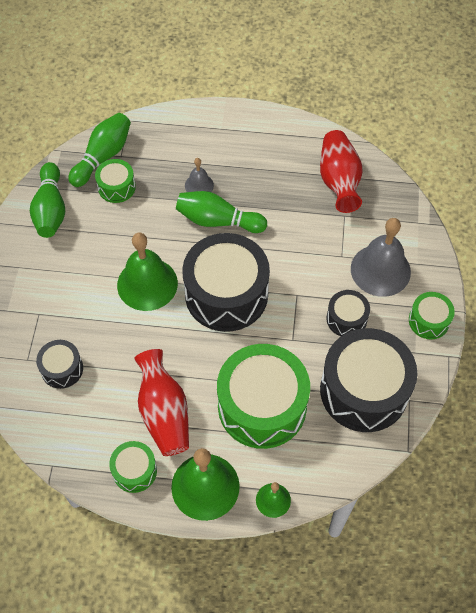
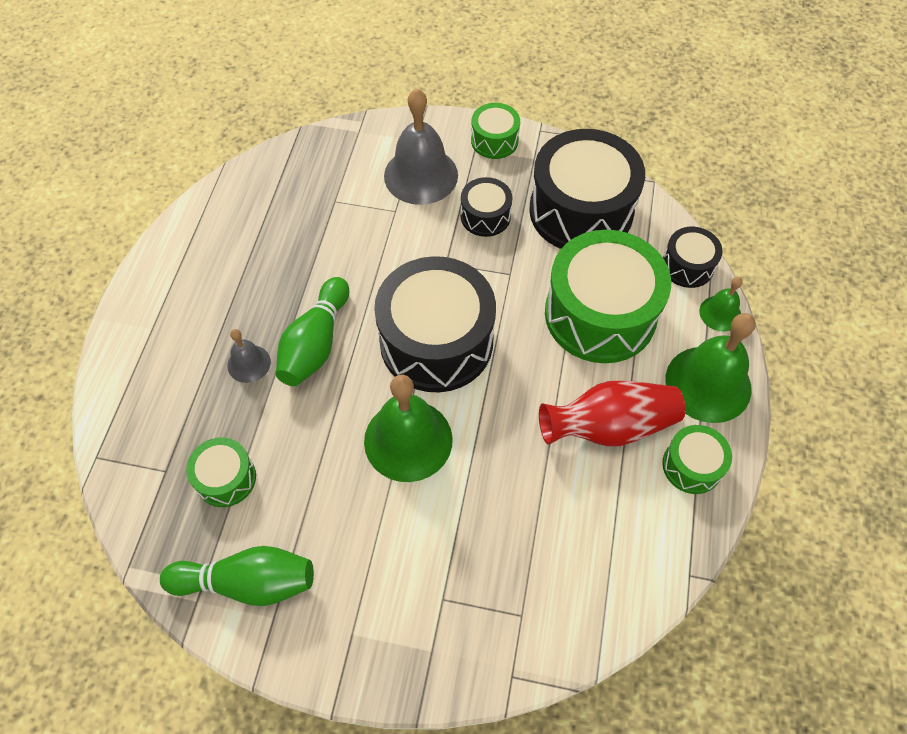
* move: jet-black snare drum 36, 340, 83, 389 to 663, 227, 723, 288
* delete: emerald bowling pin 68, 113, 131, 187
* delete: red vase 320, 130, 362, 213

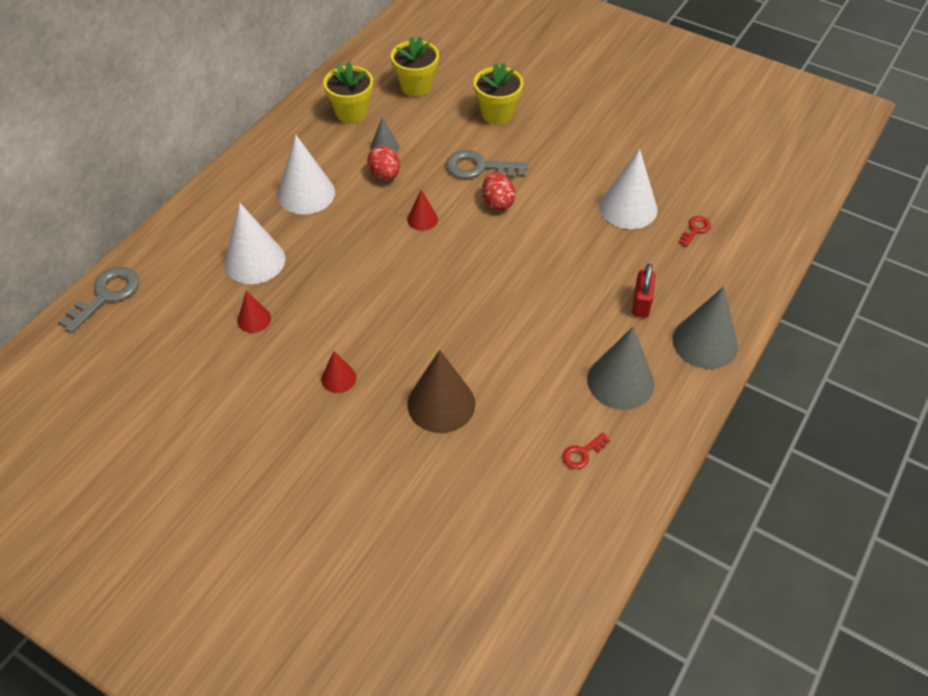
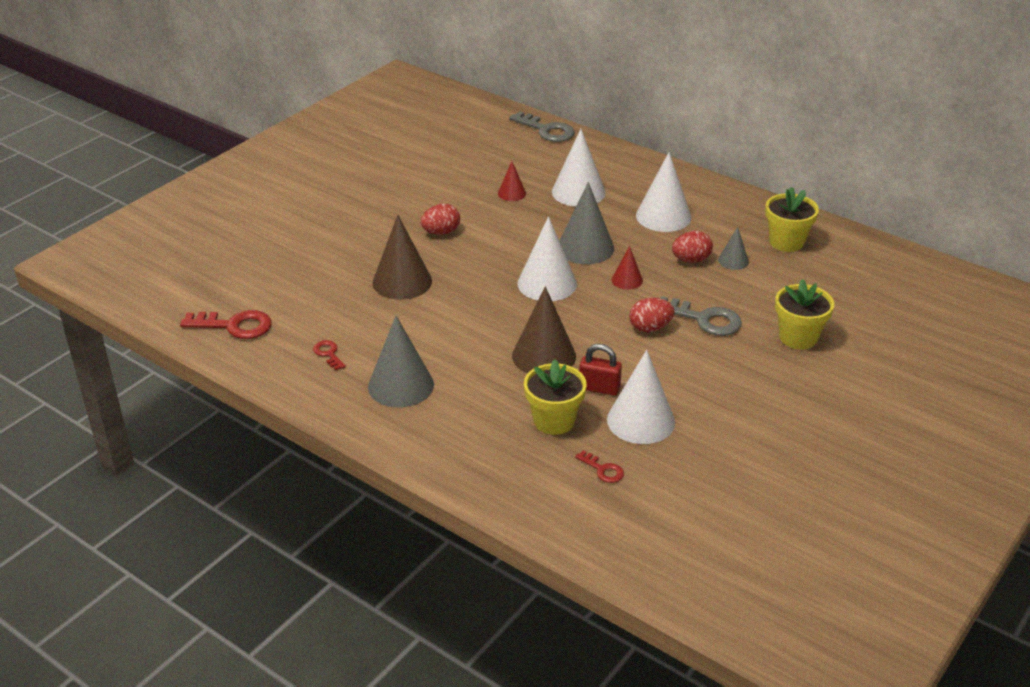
* replace: red cone 321, 351, 356, 393 to red toy egg 421, 203, 460, 235
* move: yellow plant pot 391, 36, 439, 97 to 524, 359, 587, 435
* rotate: ash-grey latchkey 446, 150, 528, 179 = 661, 296, 742, 336 105 degrees clockwise
* move: red lock 632, 264, 655, 318 to 579, 344, 622, 395
* move: ash-grey cone 673, 286, 738, 369 to 559, 182, 614, 264
* insert: red latchkey 180, 310, 272, 339
* insert: dark brown cone 512, 286, 576, 373
* insert: pure white cone 518, 216, 577, 301

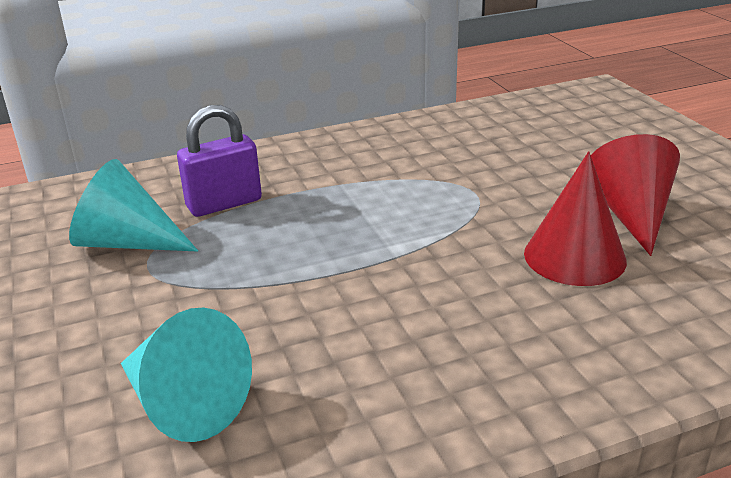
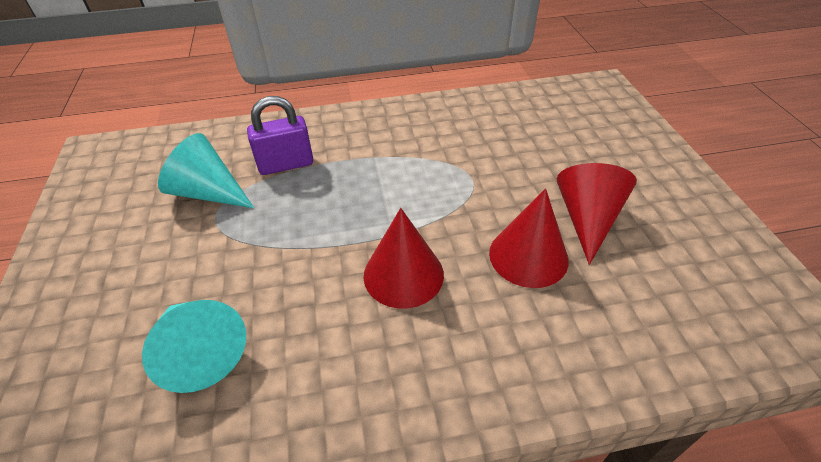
* insert: red cone 363, 208, 444, 309

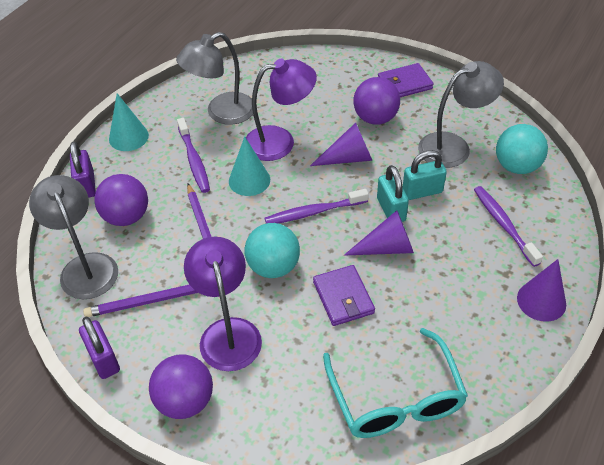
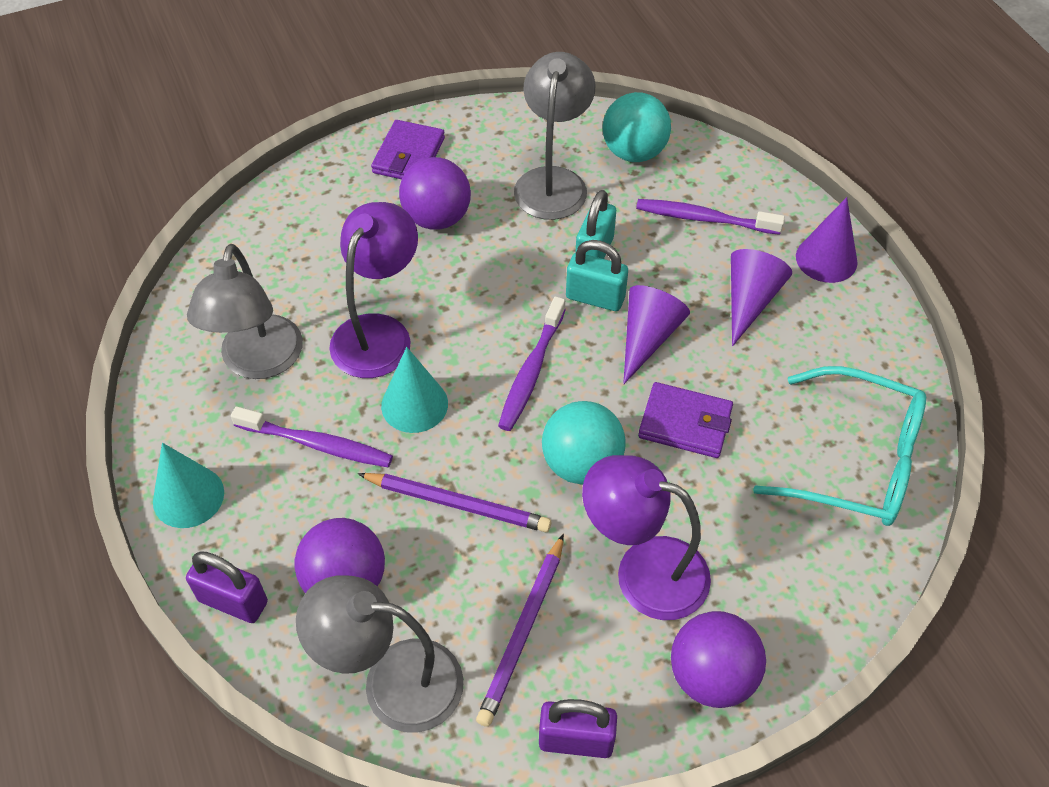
* move: violet cone 310, 123, 373, 166 to 731, 249, 792, 346

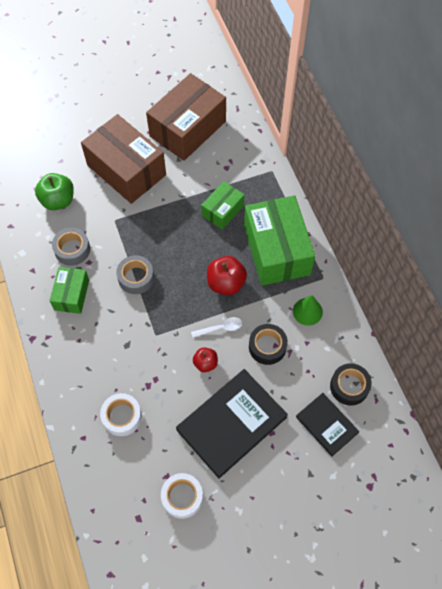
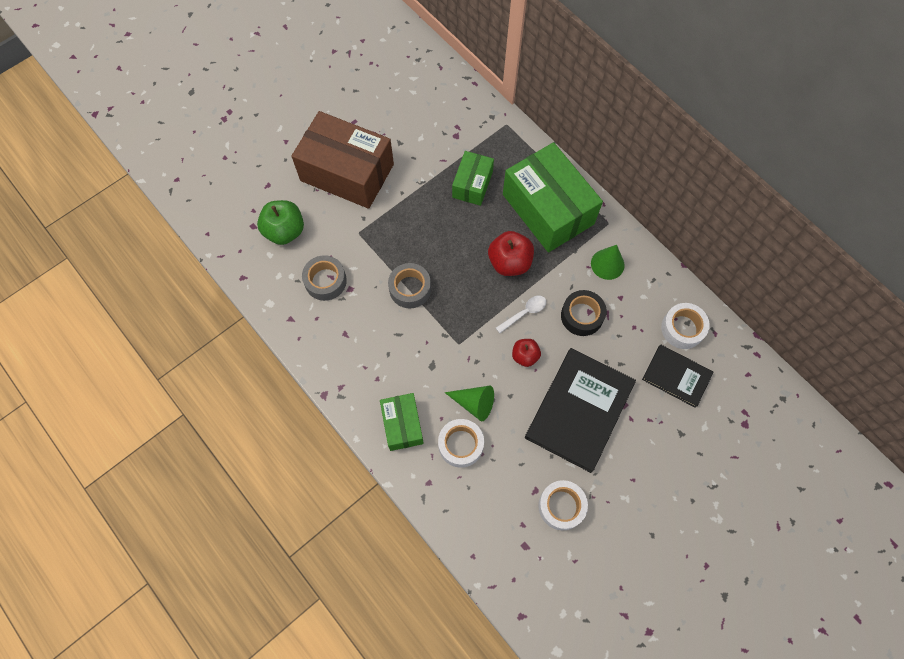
* move: emerald box 50, 267, 89, 314 to 380, 393, 424, 451
* delete: dark brown box 146, 73, 226, 161
* recolor: jet-black sticky tape 330, 363, 372, 406 to pure white sticky tape 661, 303, 710, 349
* insert: emerald cone 445, 386, 494, 421

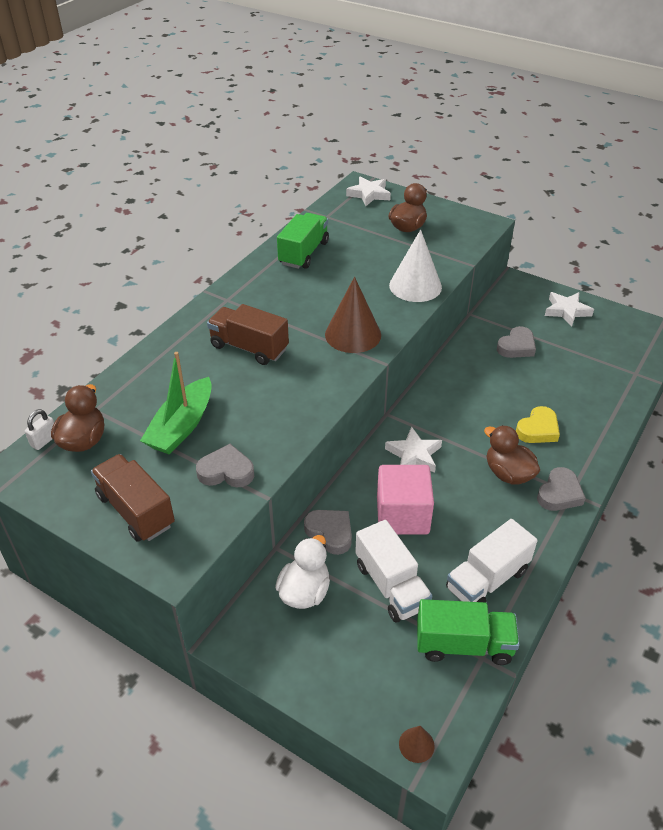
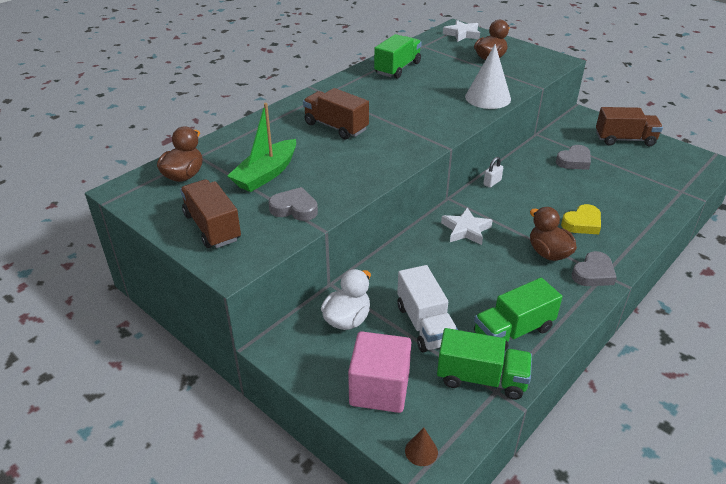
* move: pure white lock 25, 409, 54, 450 to 483, 157, 503, 188
* delete: ash-grey heart shape 304, 510, 352, 555
* delete: dark brown cone 325, 277, 381, 353
* move: rosy solid cube 377, 465, 434, 535 to 348, 331, 411, 413
* recolor: pure white truck 446, 519, 538, 603 to emerald truck 474, 278, 562, 351
* replace: pure white star 545, 292, 594, 327 to dark brown truck 596, 107, 663, 147

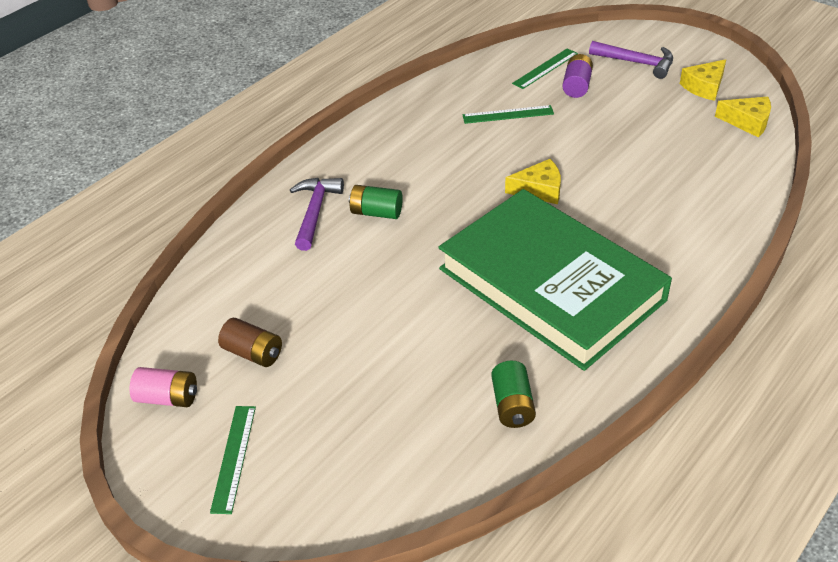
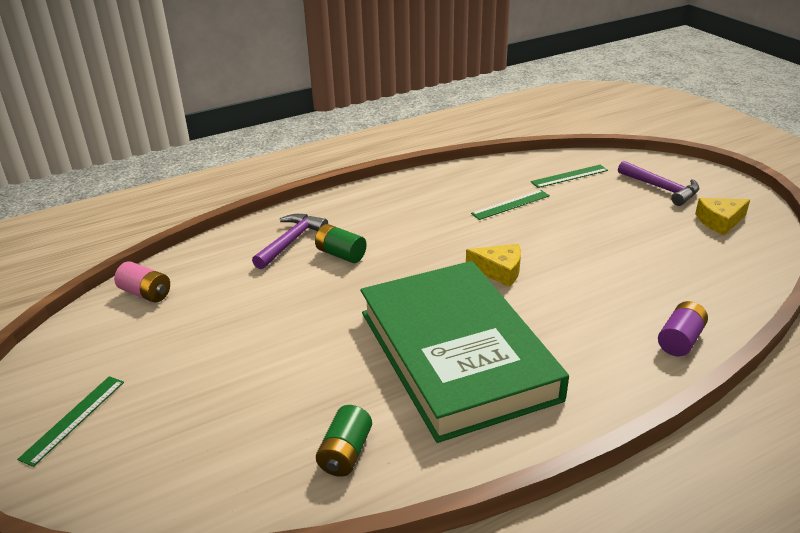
* move: rosy power cell 129, 367, 197, 407 to 114, 261, 170, 303
* delete: dark brown power cell 218, 318, 282, 367
* rotate: emerald straightedge 463, 105, 554, 124 = 471, 190, 550, 220 45 degrees counterclockwise
* move: violet power cell 562, 54, 593, 98 to 658, 301, 708, 356
* delete: yellow piece of cheese 715, 97, 771, 137

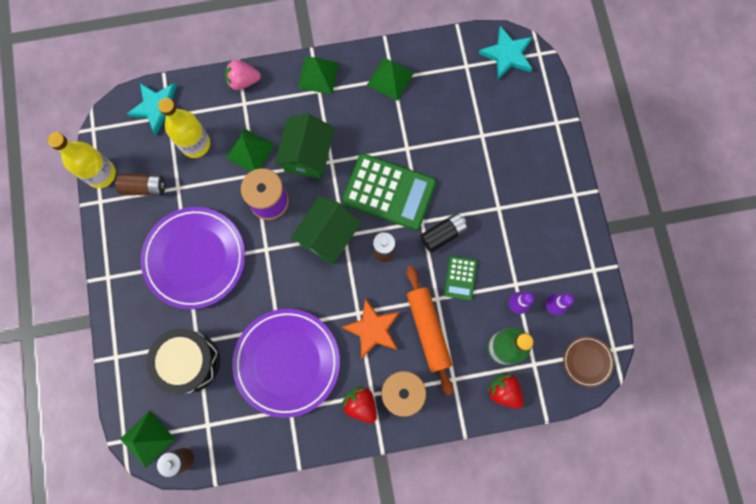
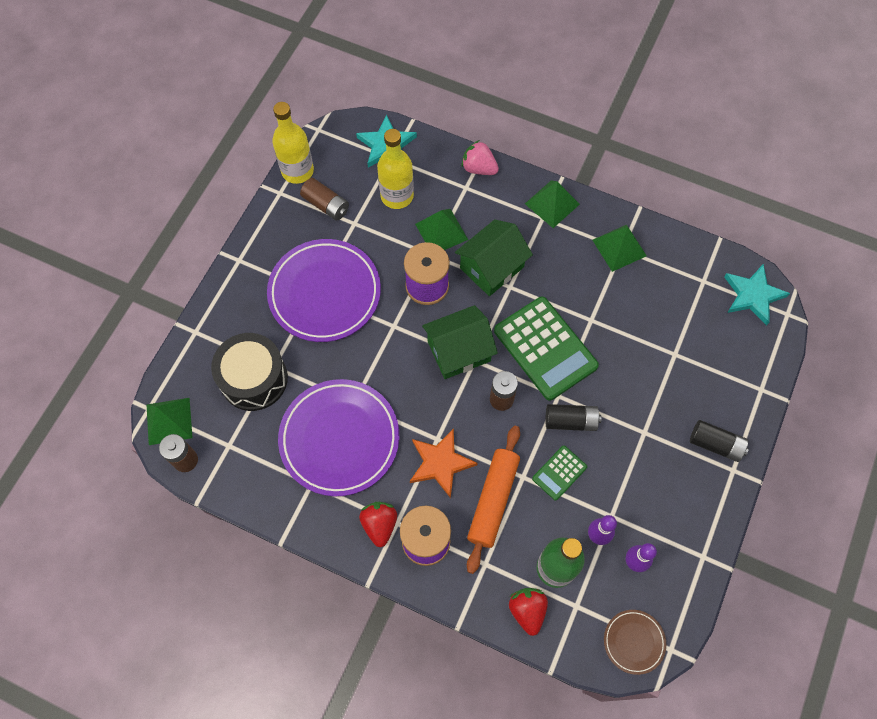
* insert: jet-black power cell 690, 420, 749, 462

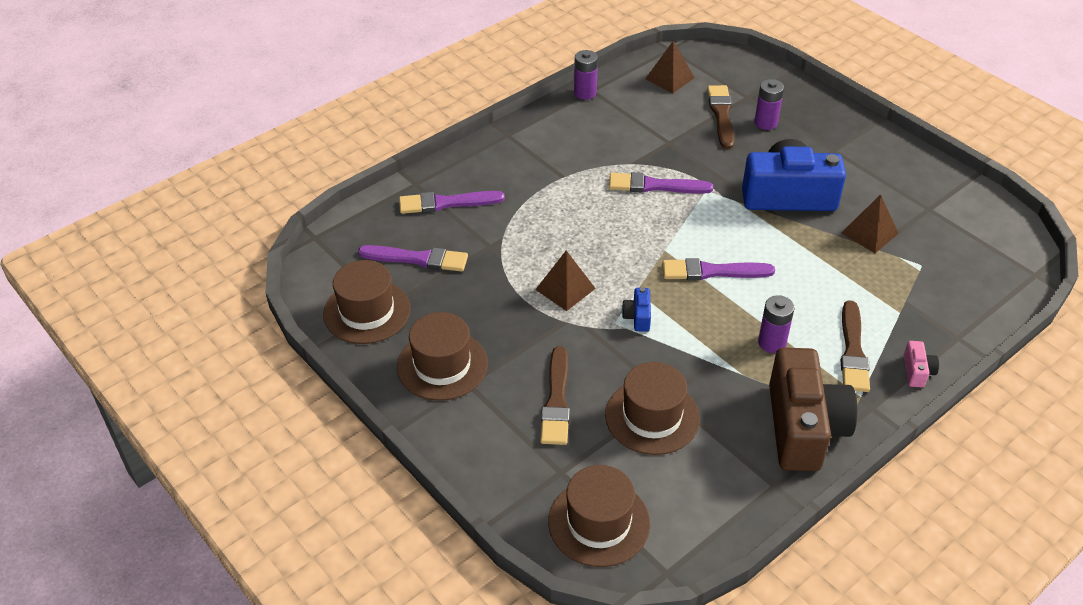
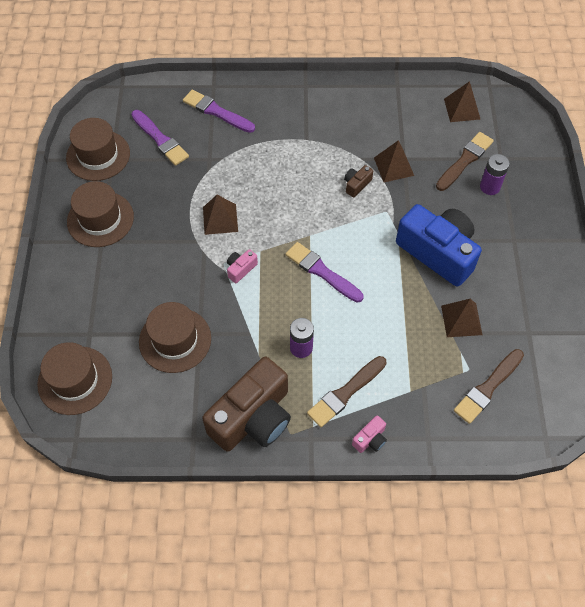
* move: dark brown paint brush 540, 346, 570, 445 to 454, 349, 524, 424
* delete: violet power cell 574, 50, 598, 100
* replace: violet paint brush 609, 172, 713, 194 to dark brown camera 344, 165, 373, 198
* recolor: blue camera 622, 287, 651, 332 to rosy camera 227, 249, 258, 283
* insert: dark brown pyramid shape 374, 140, 414, 182

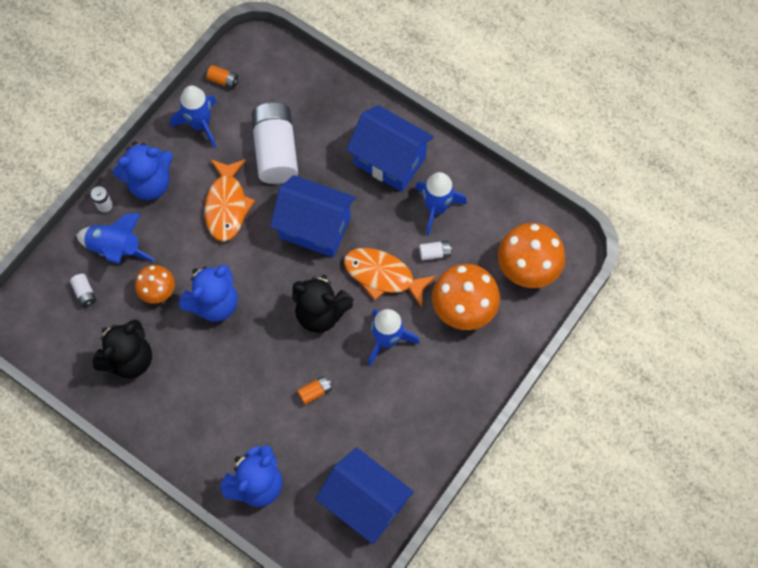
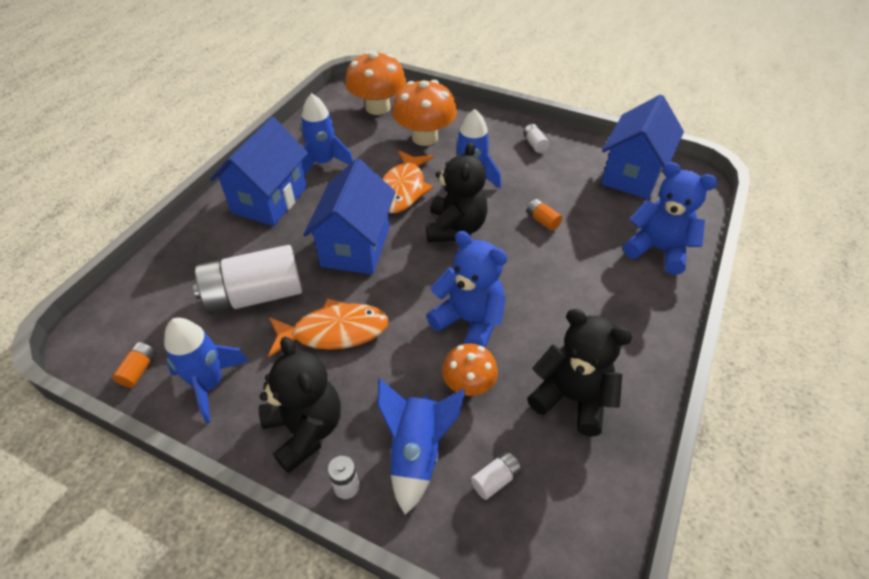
* recolor: blue teddy 113, 142, 173, 200 to jet-black teddy 259, 337, 341, 474
* move: pure white power cell 419, 241, 452, 260 to 523, 124, 549, 153

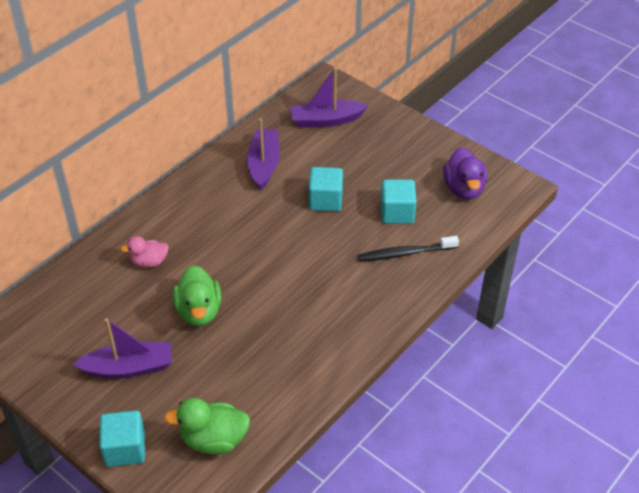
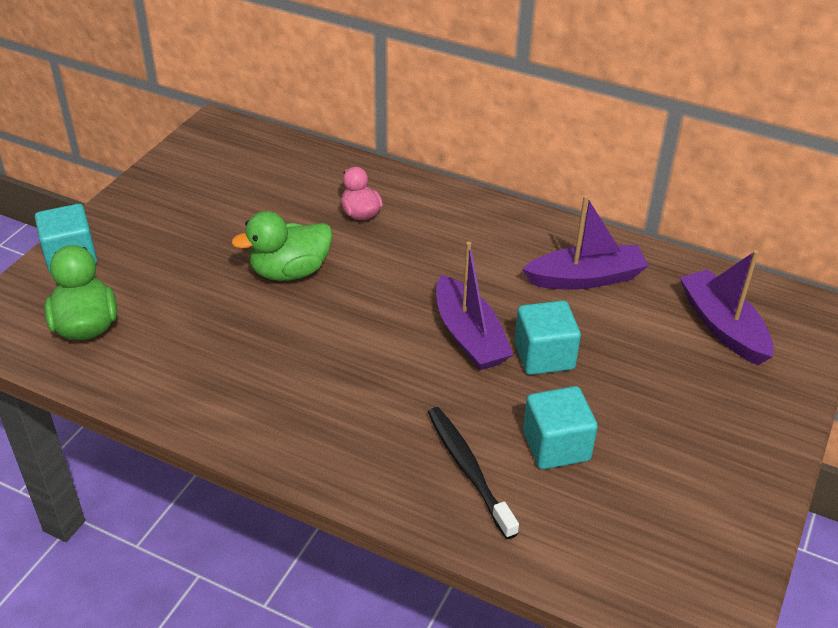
* move: violet toy boat 73, 318, 172, 378 to 436, 241, 514, 370
* delete: violet toy duck 443, 147, 488, 199

